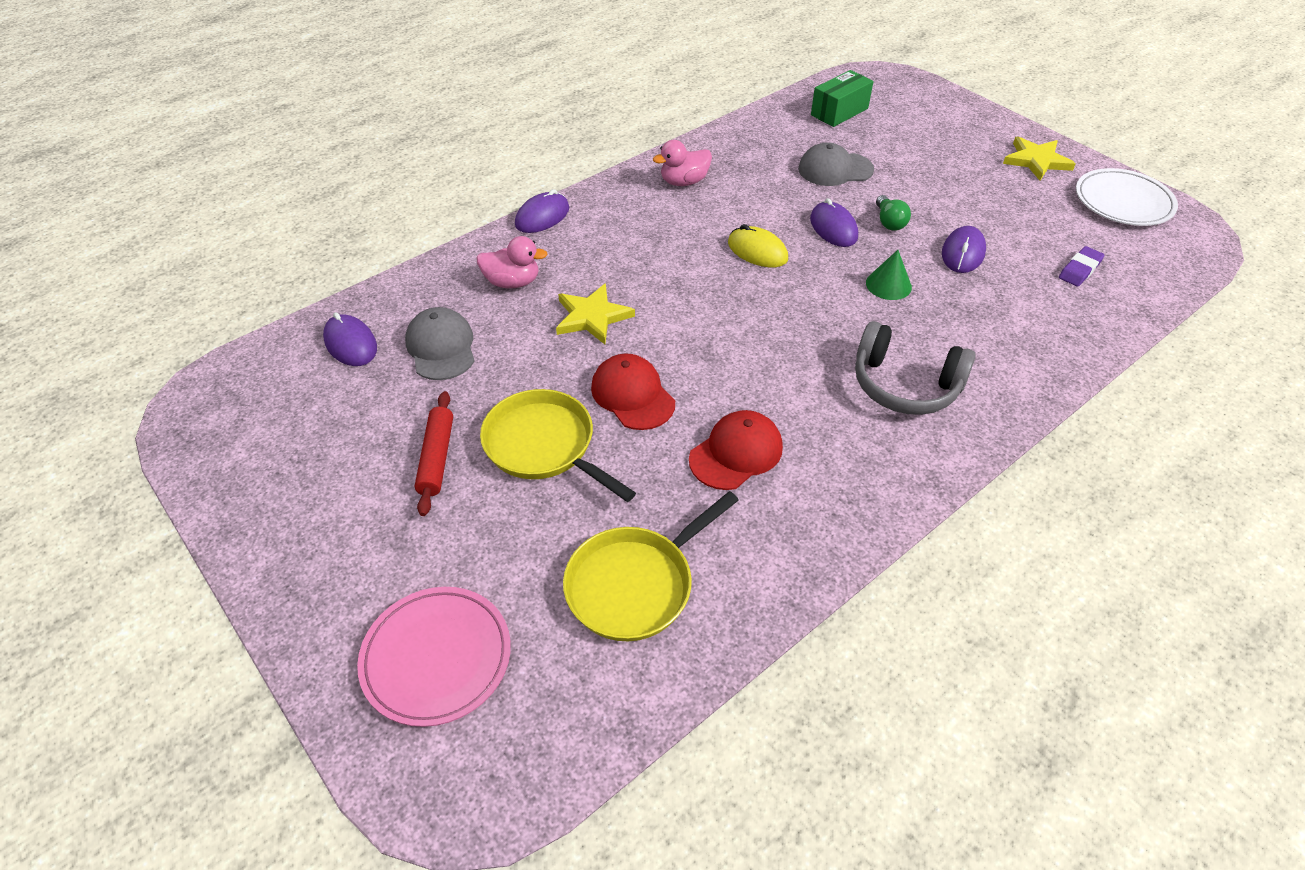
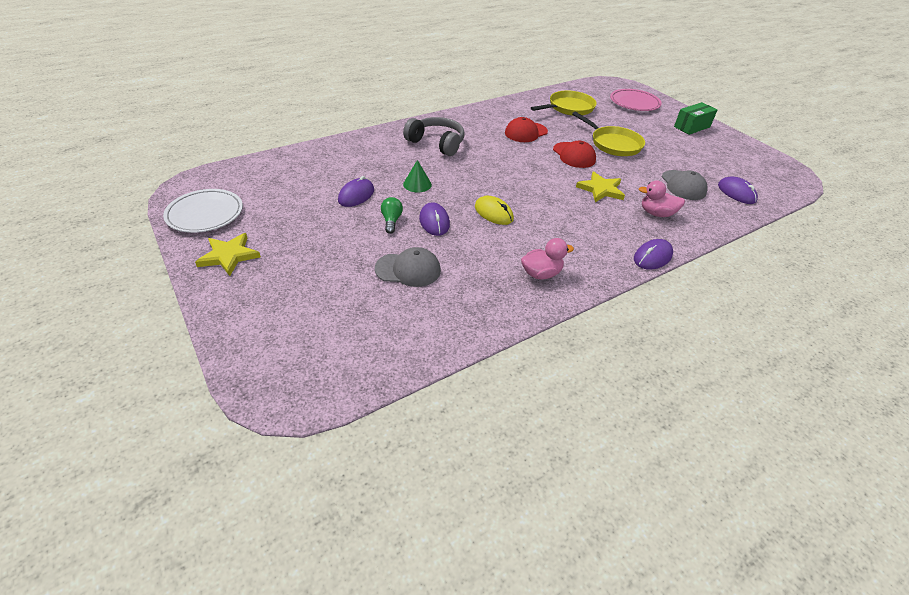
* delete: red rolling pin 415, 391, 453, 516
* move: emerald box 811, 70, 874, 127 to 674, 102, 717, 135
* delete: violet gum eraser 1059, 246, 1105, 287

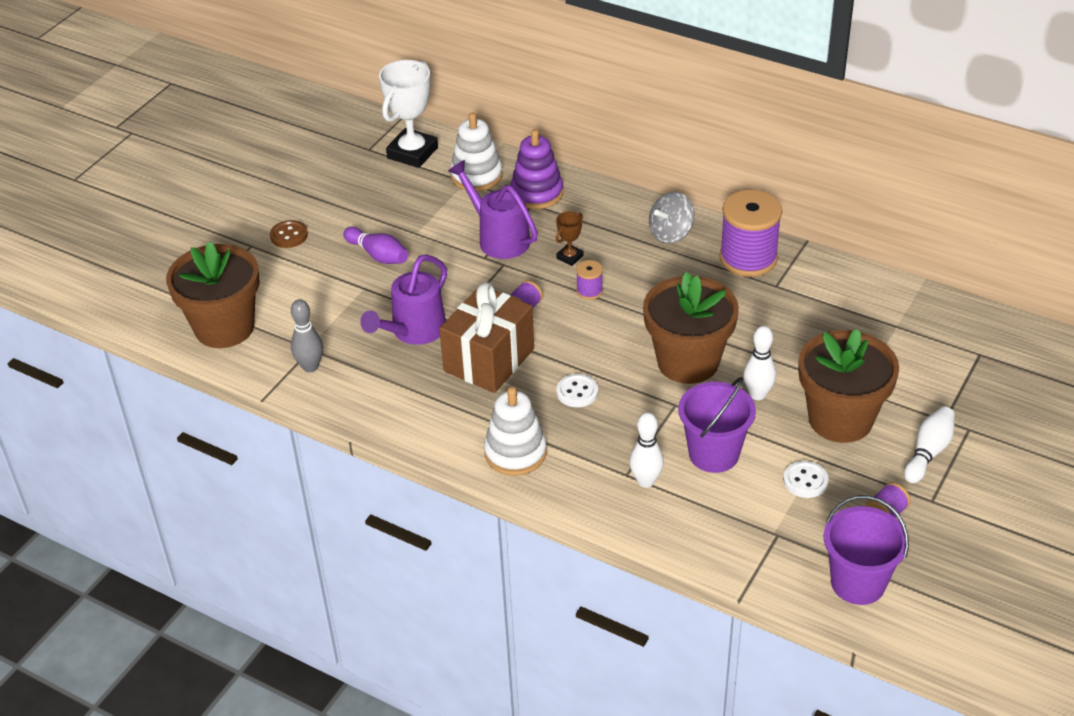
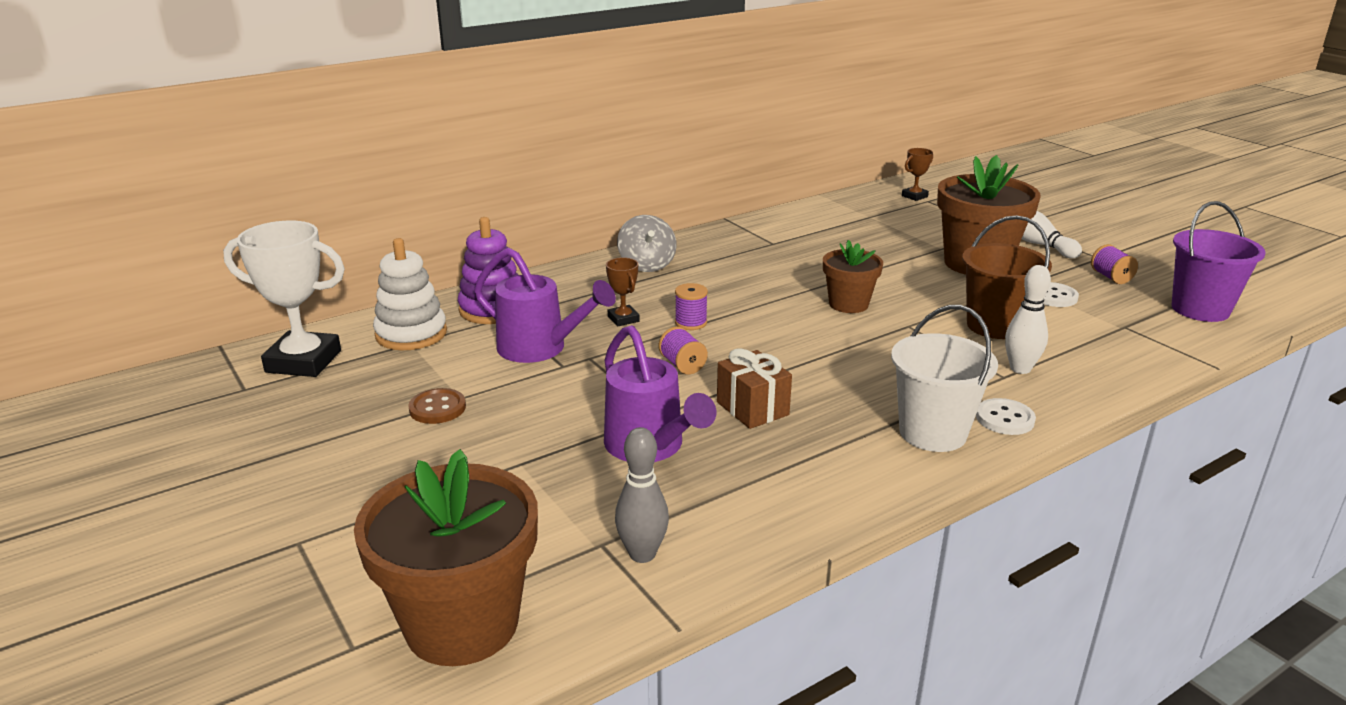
* move: dark brown button 270, 220, 308, 248 to 408, 388, 466, 424
* delete: violet bowling pin 343, 227, 408, 264
* rotate: pure white prize cup 379, 60, 438, 168 = 223, 220, 345, 377 45 degrees counterclockwise
* resize: dark brown gift 439, 282, 534, 393 = 717, 349, 792, 429 x0.58
* rotate: violet sprinkling can 448, 160, 538, 259 = 474, 248, 616, 363 135 degrees counterclockwise
* replace: pure white ring stacker 484, 387, 547, 476 to pure white sand bucket 891, 305, 998, 452
* move: pure white button 556, 374, 598, 407 to 976, 398, 1036, 435
* resize: dark brown plant pot 643, 272, 739, 384 = 823, 240, 883, 313 x0.57
* recolor: violet sand bucket 678, 377, 756, 473 to dark brown sand bucket 962, 215, 1052, 339
* delete: violet reel of thread 719, 190, 782, 277
* delete: pure white bowling pin 743, 326, 776, 400
* insert: dark brown prize cup 902, 148, 933, 201

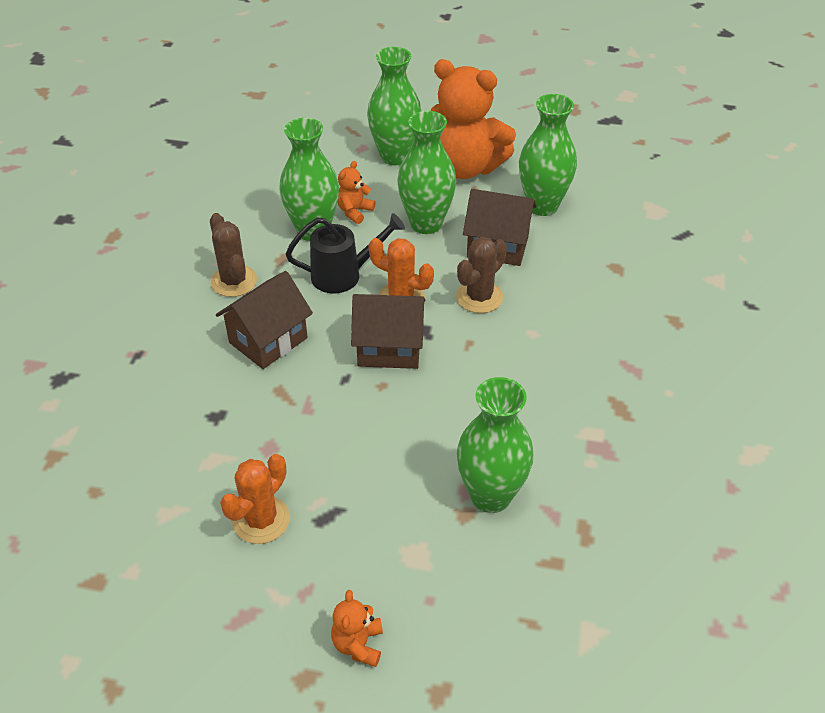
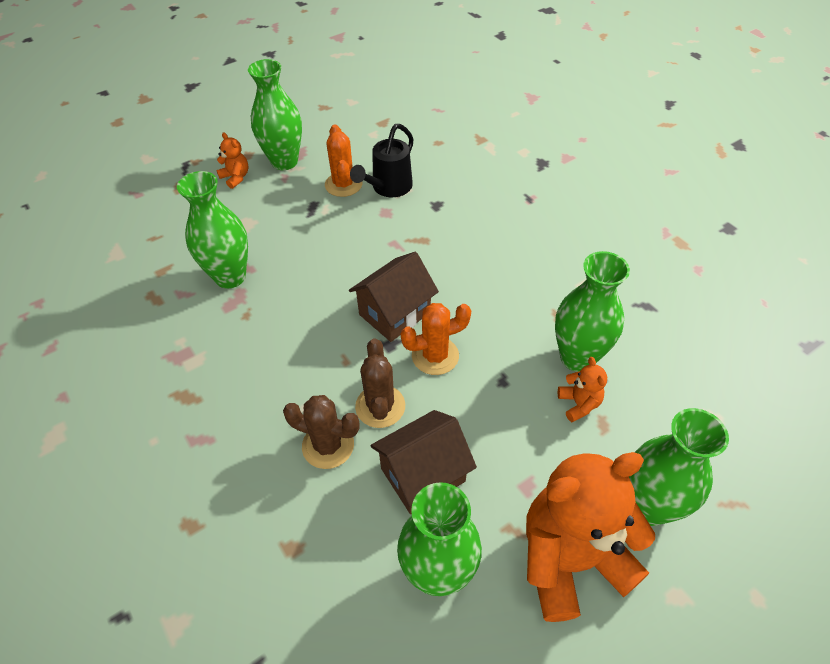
* move: dark brown cactus 210, 213, 257, 297 to 283, 395, 360, 469
* delete: dark brown house 216, 271, 313, 369
* move: jet-black sprinkling can 286, 213, 405, 294 to 350, 124, 414, 197
* move: emerald vase 397, 111, 456, 234 to 248, 59, 302, 170

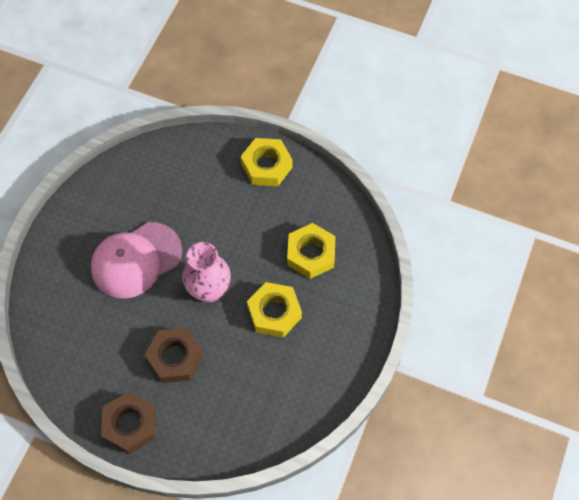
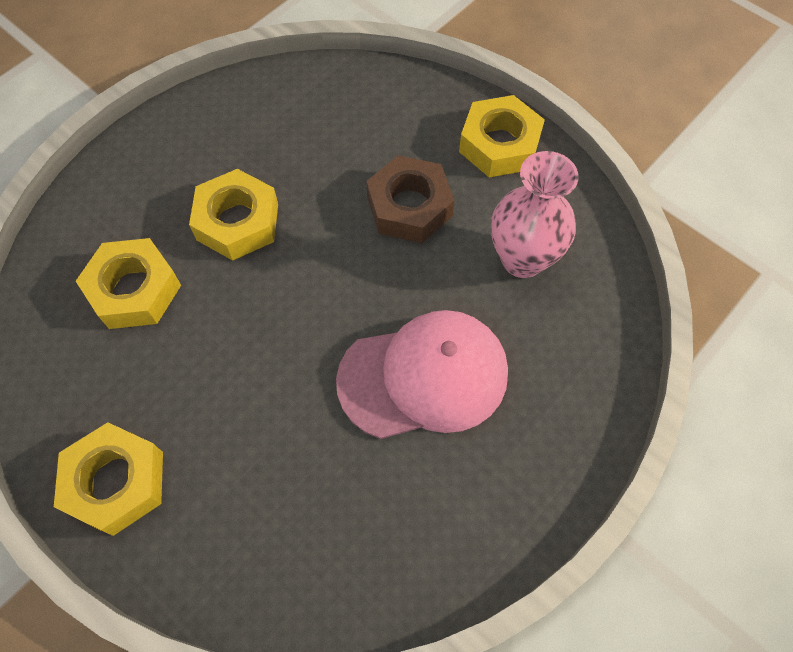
* recolor: dark brown hexagon nut 101, 391, 156, 454 to yellow hexagon nut 459, 95, 545, 177
* move: rosy vase 182, 242, 230, 303 to 491, 151, 579, 278

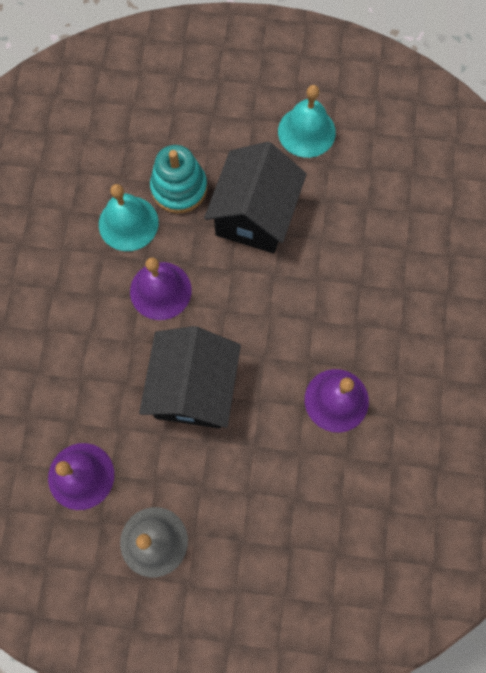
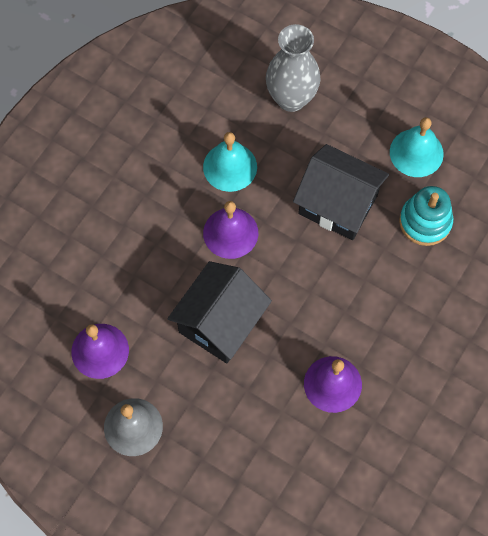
* move: teal ring stacker 150, 145, 207, 213 to 399, 186, 453, 246
* rotate: jet-black house 204, 142, 307, 253 = 293, 144, 389, 240 75 degrees clockwise
* insert: ash-grey vase 266, 24, 321, 112

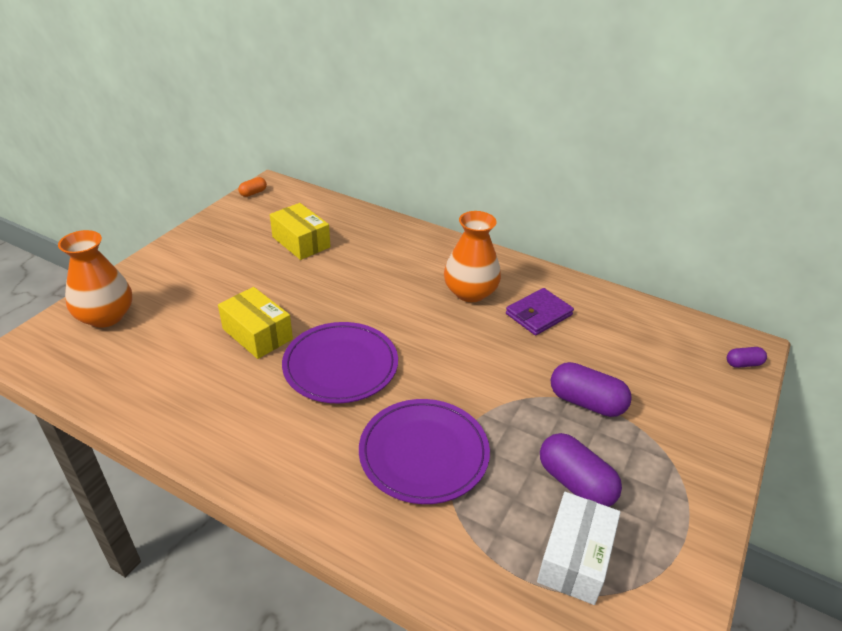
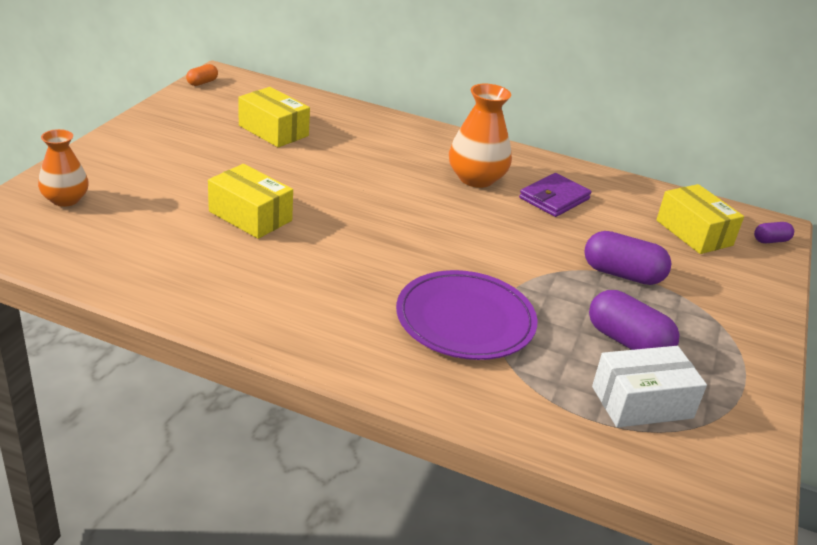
* resize: orange vase 58, 230, 132, 328 = 38, 129, 89, 207 x0.66
* delete: violet dinner plate 282, 322, 398, 403
* rotate: pure white box 537, 492, 621, 605 = 592, 346, 707, 428 60 degrees clockwise
* insert: yellow box 656, 184, 744, 254

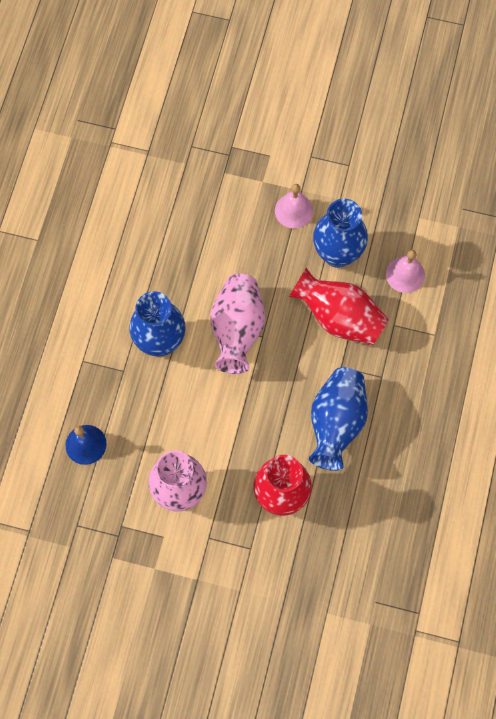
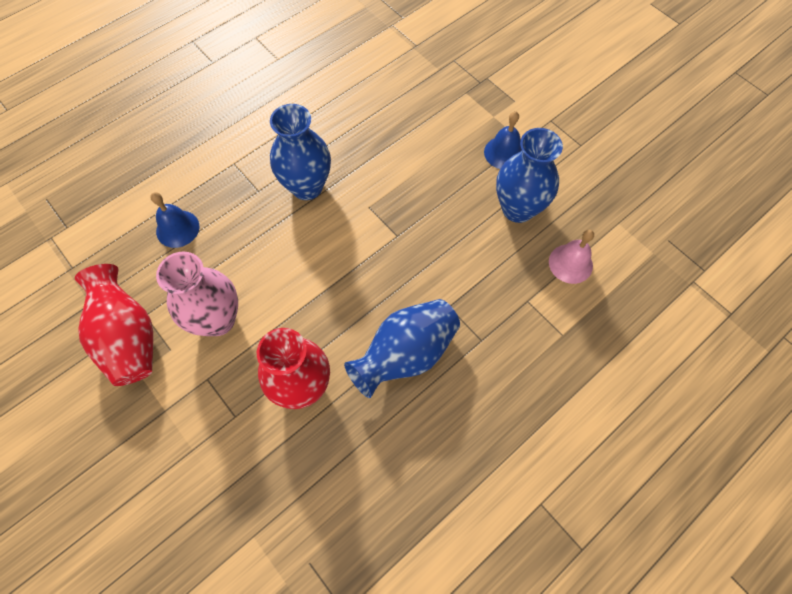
* delete: rosy vase 210, 273, 265, 374
* recolor: rosy school bell 275, 184, 313, 229 to blue school bell 484, 111, 522, 169
* move: red vase 289, 268, 388, 345 to 75, 264, 153, 386

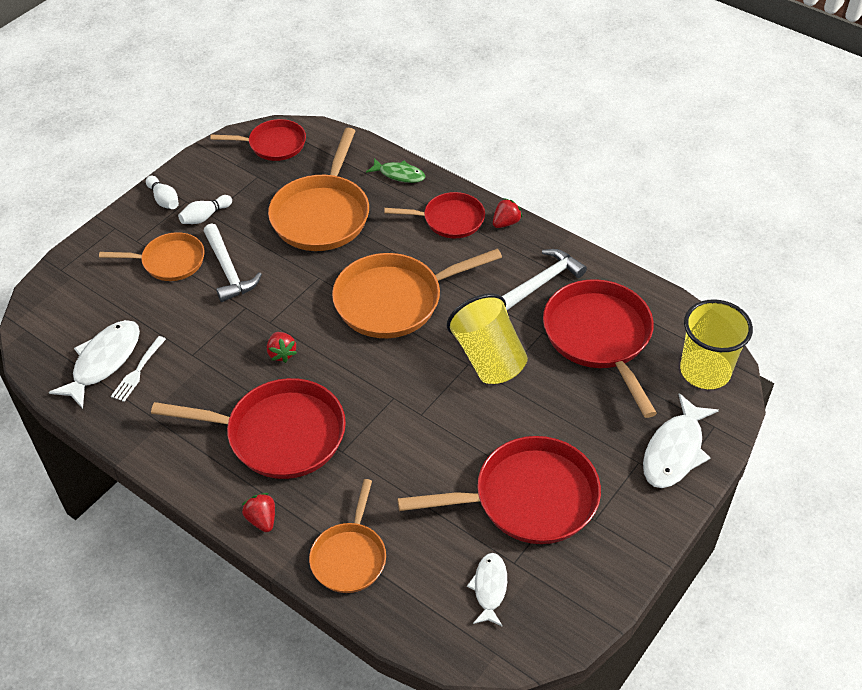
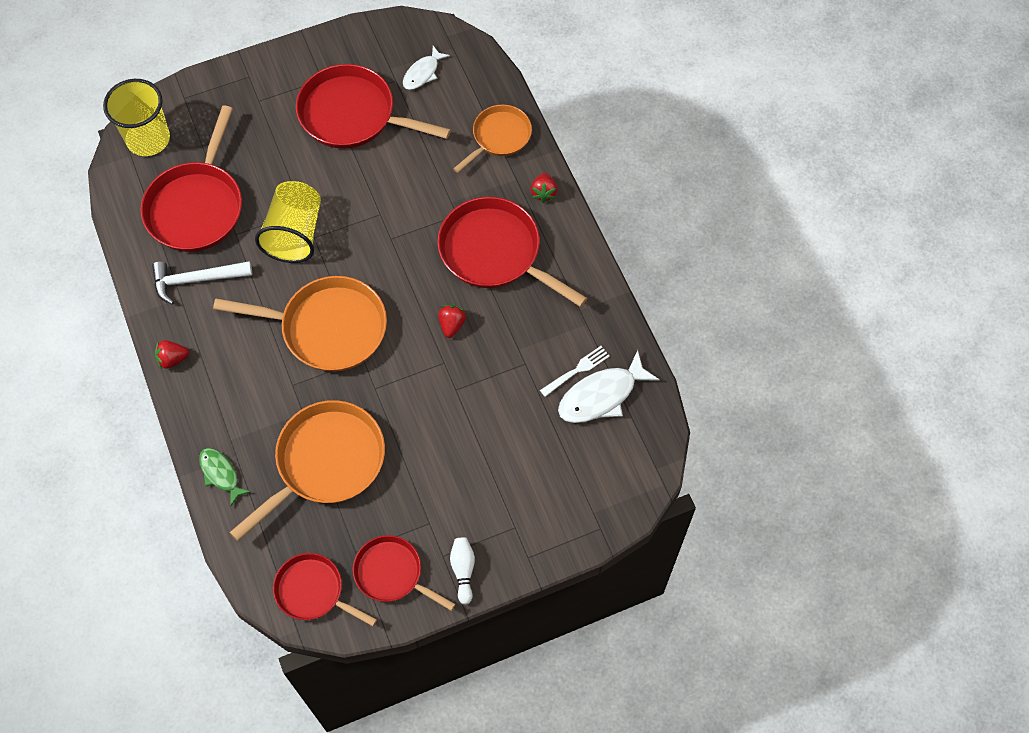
* delete: orange pan 99, 232, 205, 281
* delete: pure white bowling pin 178, 195, 232, 224
* delete: pure white hammer 204, 223, 262, 302
* move: red pan 384, 192, 485, 238 to 353, 535, 456, 611
* delete: pure white toy fish 643, 393, 719, 488

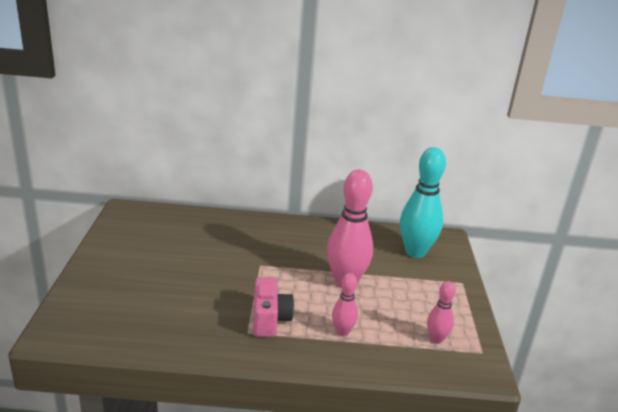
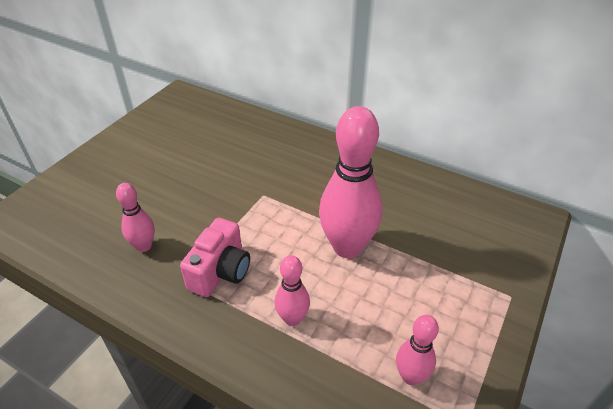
* delete: teal bowling pin 400, 147, 446, 258
* insert: rosy bowling pin 116, 183, 155, 252

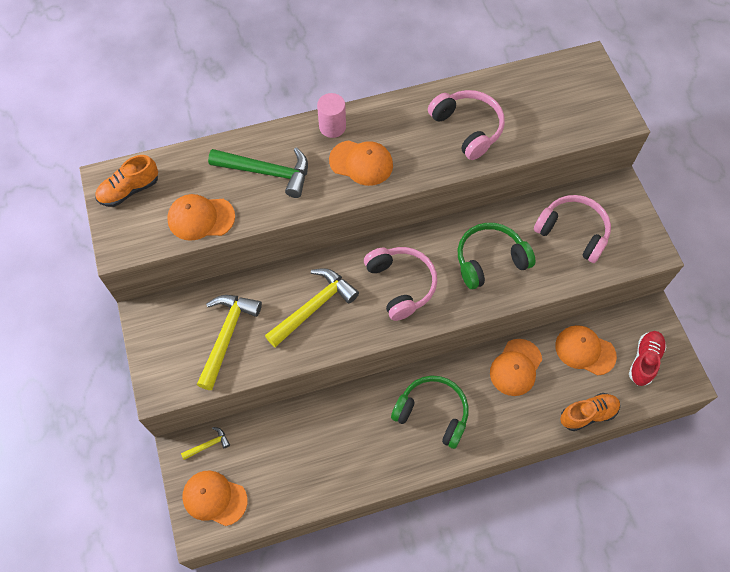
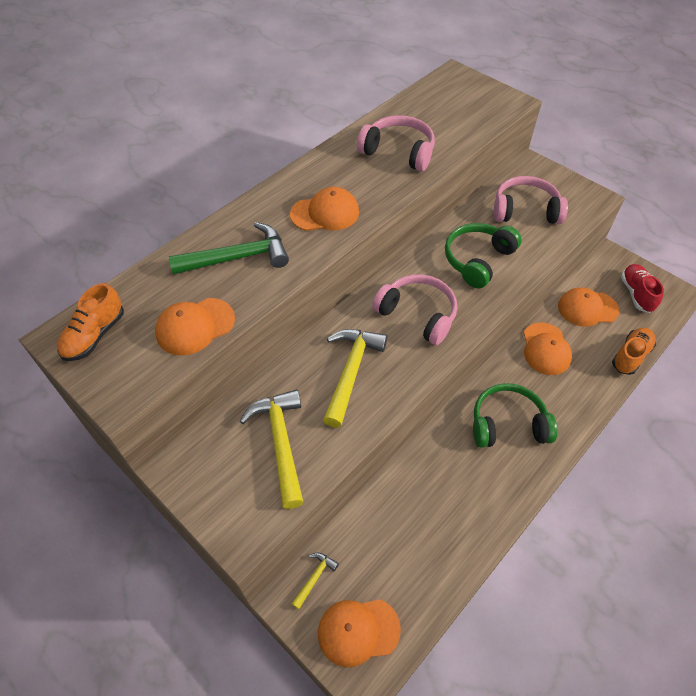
* delete: rosy cylinder shape 317, 93, 346, 138

